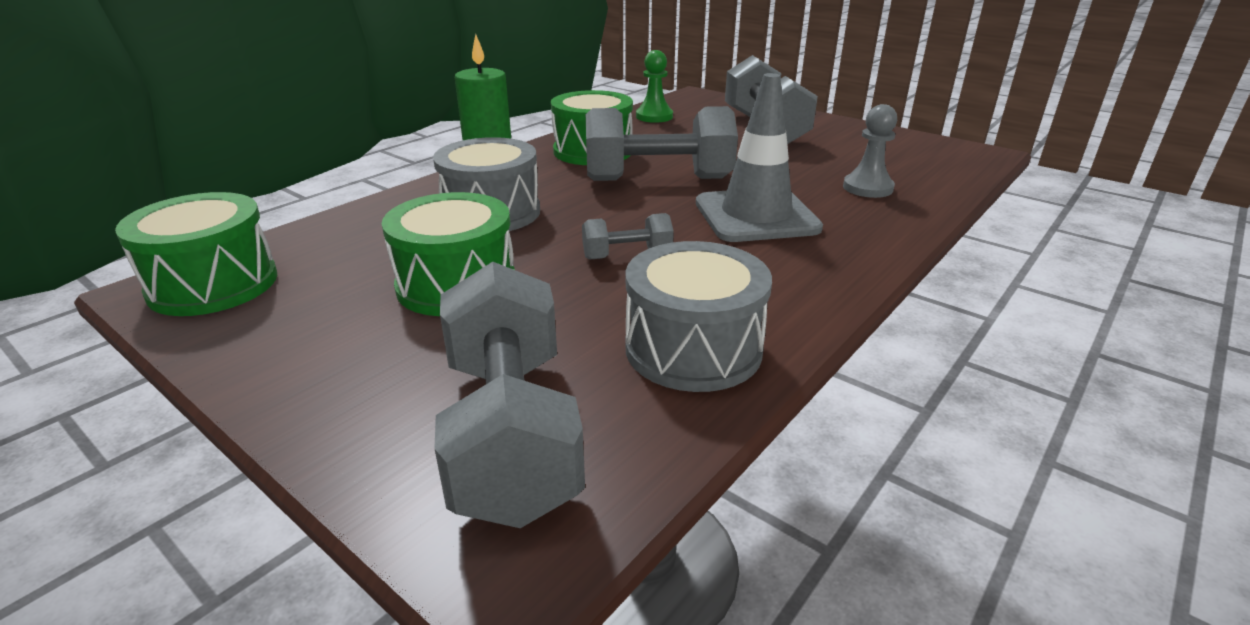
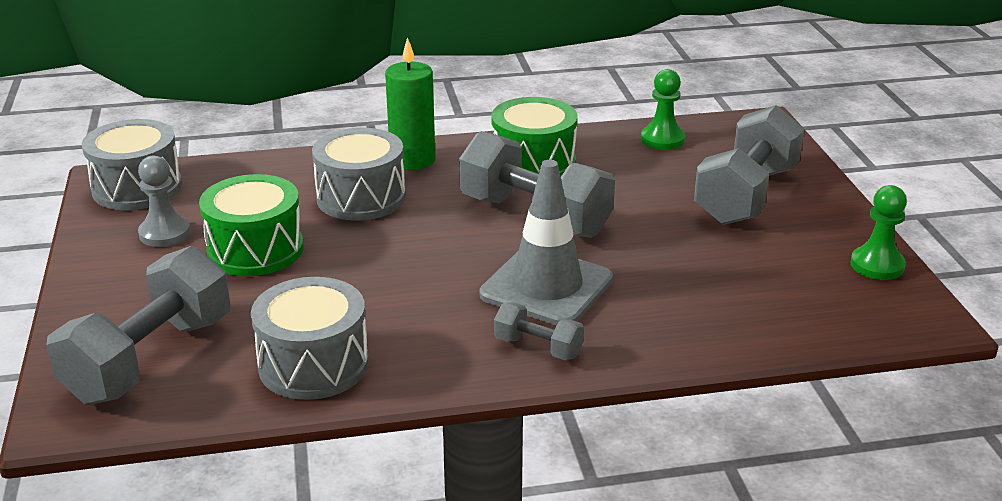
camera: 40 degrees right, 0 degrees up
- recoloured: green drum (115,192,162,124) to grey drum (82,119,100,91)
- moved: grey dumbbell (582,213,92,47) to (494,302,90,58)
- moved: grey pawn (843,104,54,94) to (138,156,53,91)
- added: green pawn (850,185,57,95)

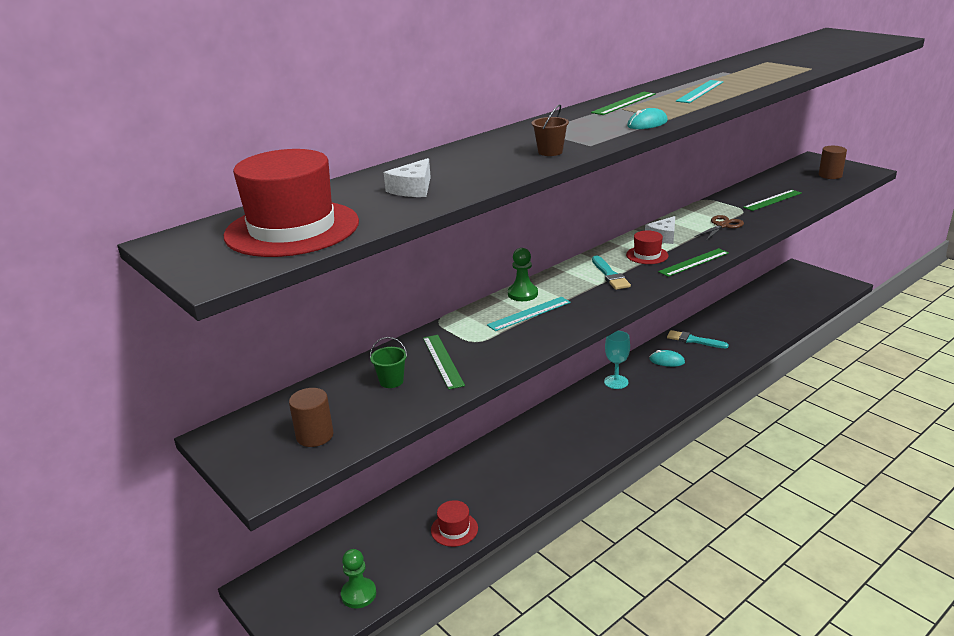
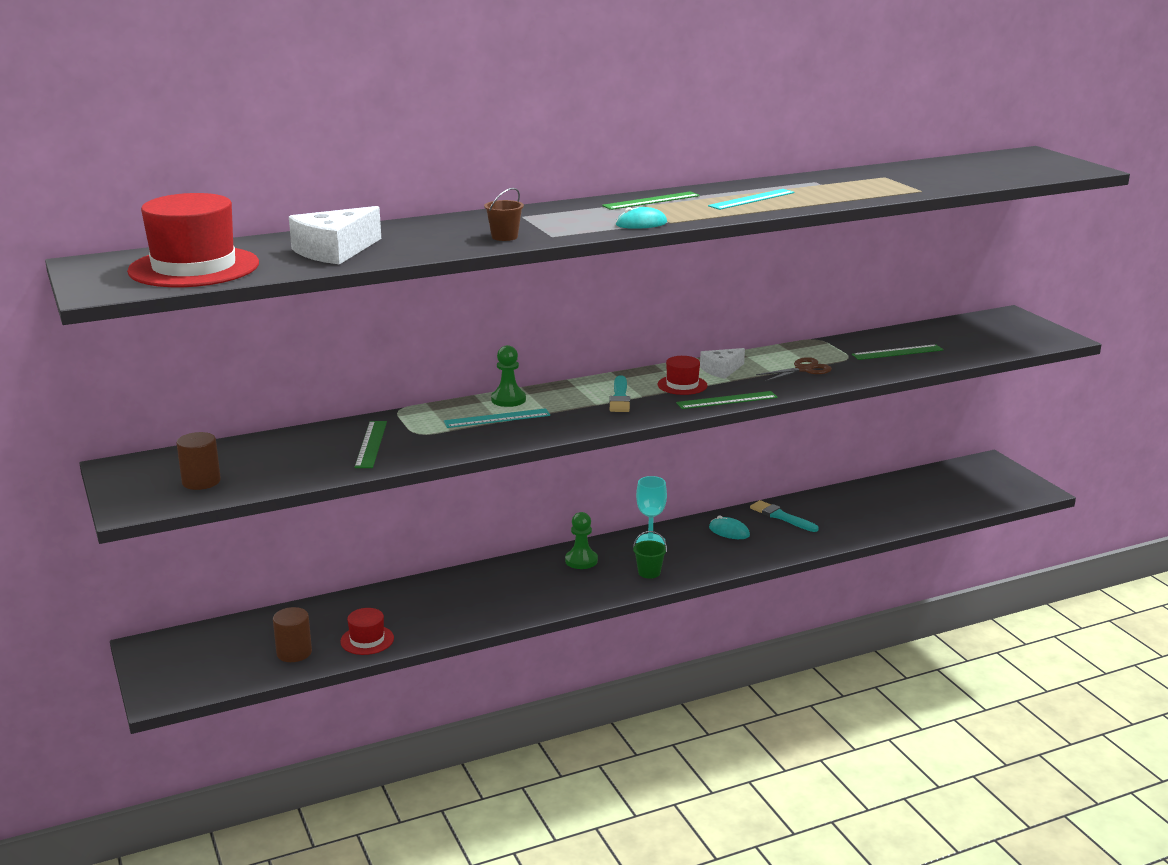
camera: 15 degrees right, 5 degrees down
- moved: green pawn (341,549,35,60) to (565,512,33,57)
- moved: green bucket (370,337,37,51) to (633,531,34,48)
- resized: white cheese (384,158,47,39) = (289,206,92,58) x1.64
- moved: brown cylinder (819,146,28,33) to (273,607,39,55)

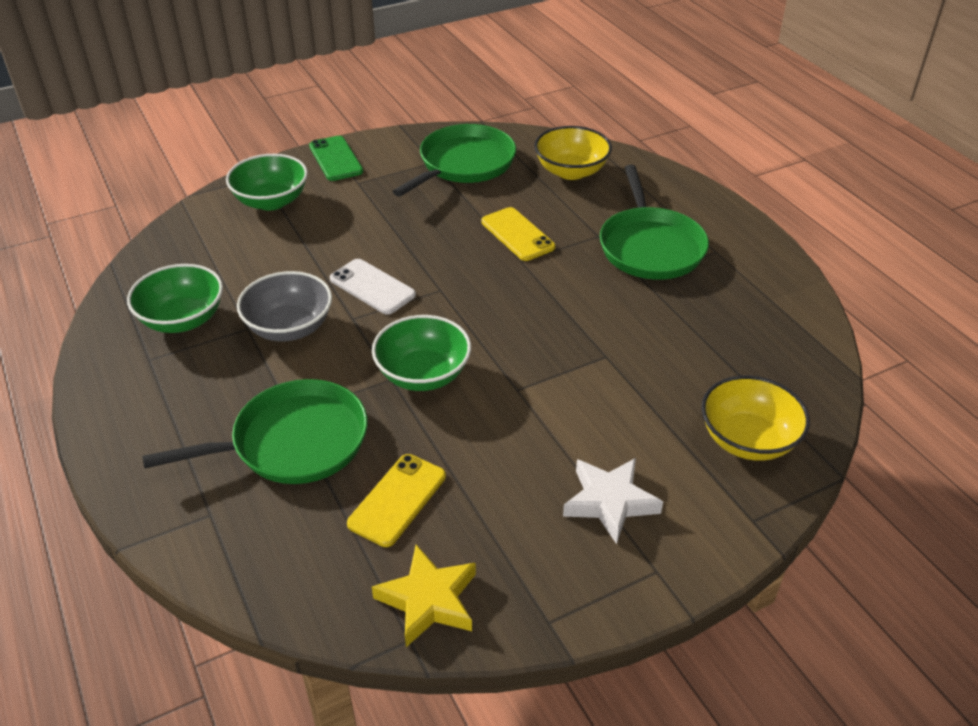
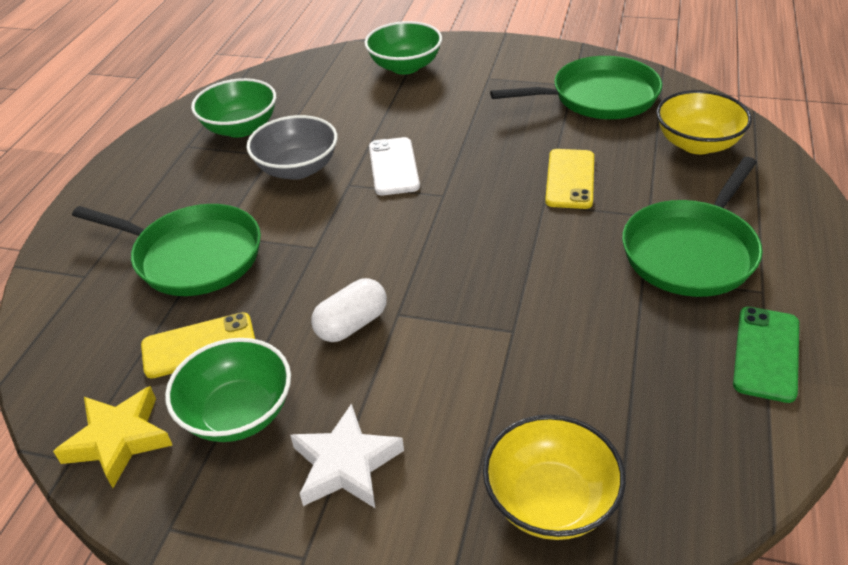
camera: 45 degrees right, 0 degrees up
- moved: green phone (309,136,54,45) to (733,307,66,96)
- moved: green bowl (372,315,99,76) to (165,338,126,104)
- added: white capsule (311,278,76,64)

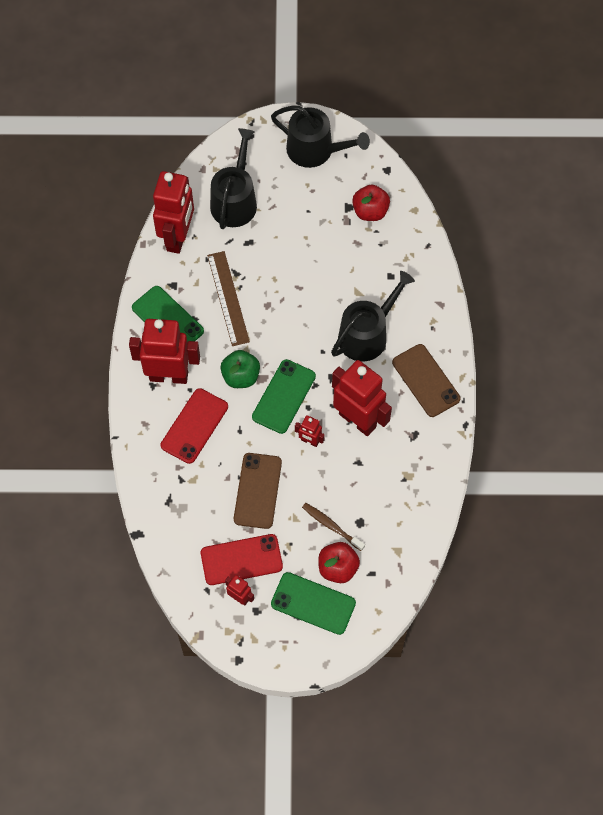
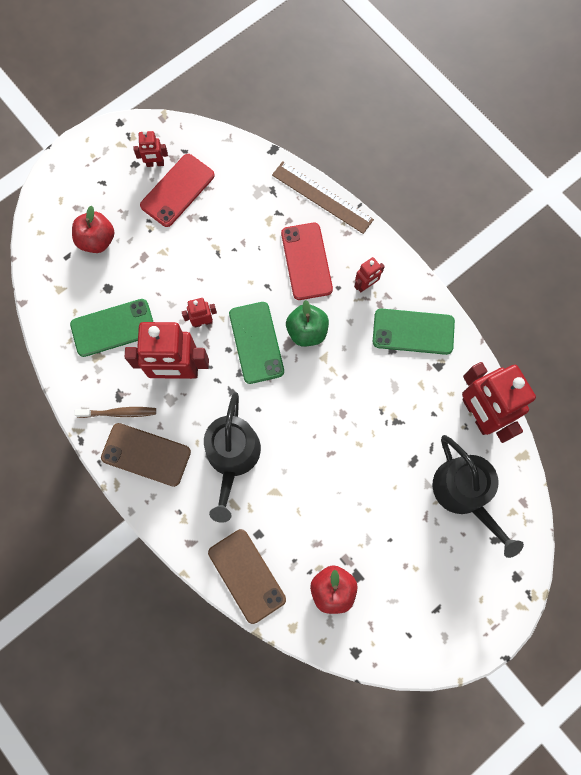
camera: 140 degrees right, 10 degrees up
- resized: red robot (129,319,71,65) = (354,257,31,35) x0.46
- moved: brown ruler (207,251,43,95) to (272,161,102,73)
- moved: brown phone (234,453,48,76) to (208,529,78,95)
- removed: black watering can (271,106,99,62)
- moved: green phone (271,572,85,63) to (70,299,83,58)
- moved: brown toothbrush (302,503,63,48) to (74,407,82,11)

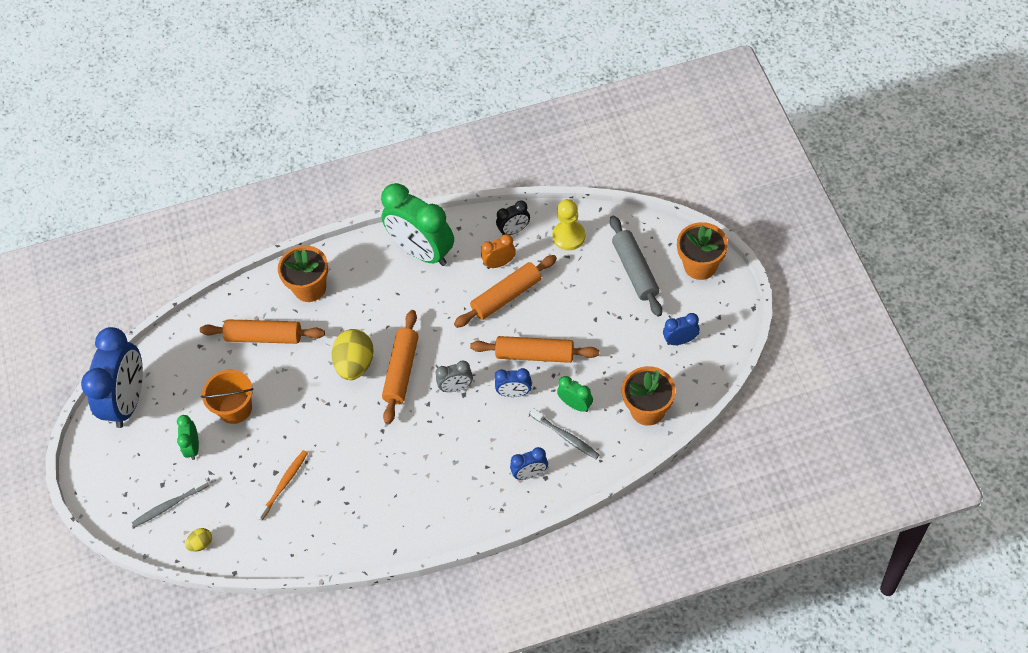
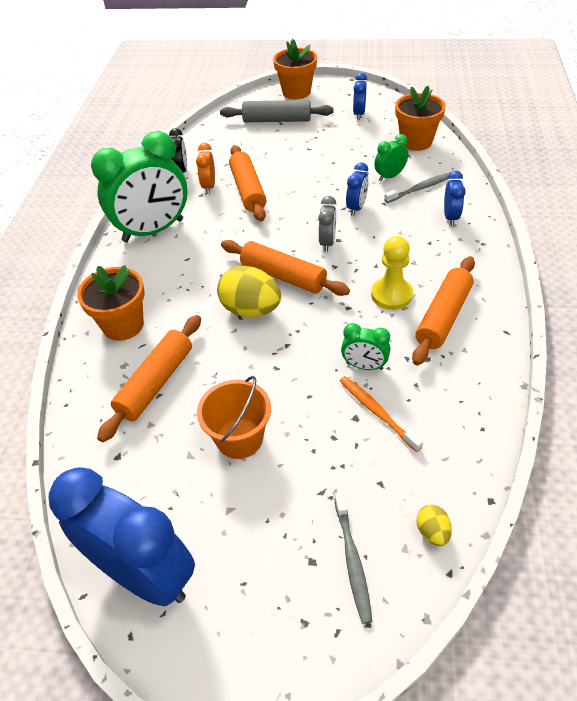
camera: 70 degrees left, 10 degrees down
- moved: green clock (177,415,22,45) to (341,323,49,47)
- moved: orange rolling pin (470,336,129,27) to (412,256,63,110)
- moved: yellow pawn (552,199,33,52) to (371,236,42,74)

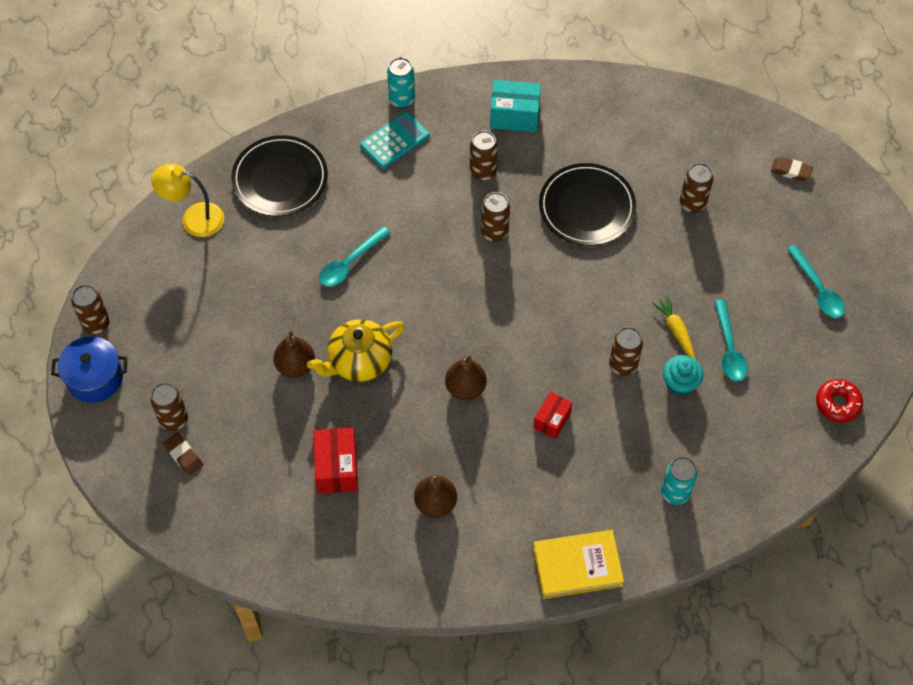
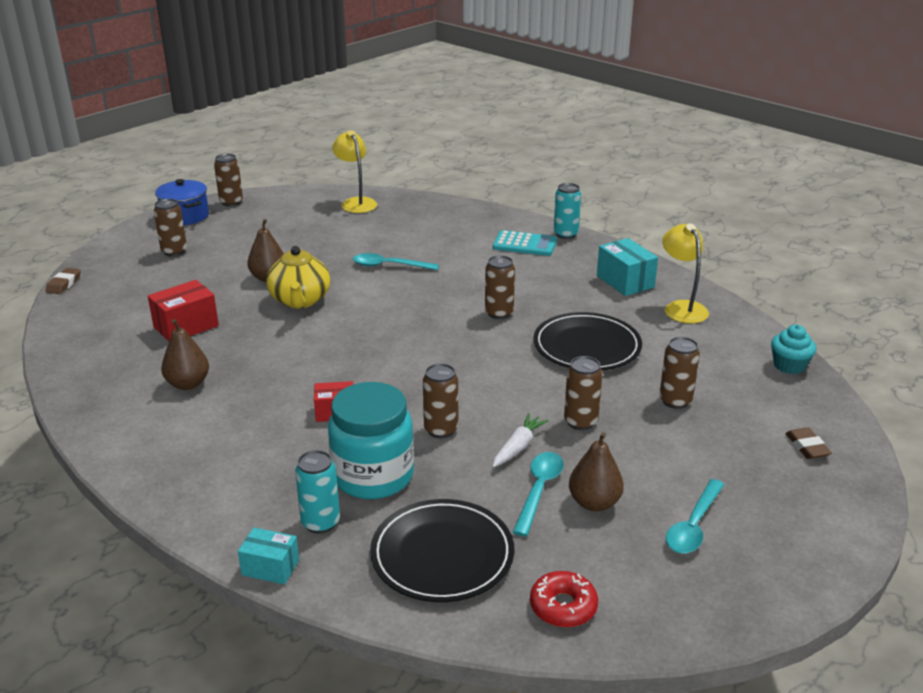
camera: 55 degrees right, 30 degrees down
- moved: brown eraser (163,433,40,43) to (46,268,35,26)
- moved: black plate (231,135,97,81) to (370,499,144,103)
- turned: yellow teapot (307,319,98,63) = (266,246,65,62) 120 degrees counterclockwise
- moved: brown pear (445,356,42,44) to (569,432,55,79)
- moved: brown can (470,131,28,50) to (564,356,39,74)
- removed: yellow book (533,530,91,69)
- recoloured: yellow carrot (652,296,44,64) to white carrot (493,413,55,54)
- moved: turquoise cupcake (663,355,40,41) to (771,325,45,49)
- turned: turquoise spoon (714,300,34,81) = (513,452,51,84) 150 degrees clockwise
- added: turquoise box (238,527,61,58)
- added: turquoise jar (328,382,86,117)
- added: yellow lamp (662,224,47,99)

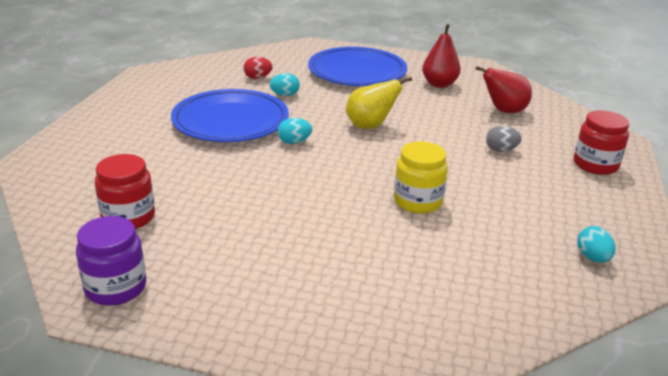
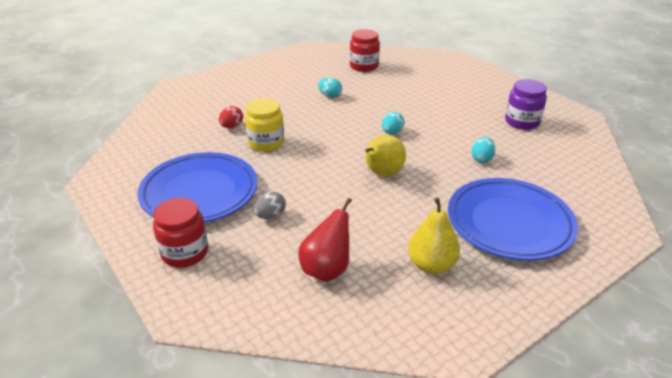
camera: 130 degrees right, 5 degrees up
- moved: purple jar (76,216,70,90) to (505,79,42,51)
- moved: blue plate (171,89,118,53) to (137,152,120,71)
- moved: red egg (244,57,29,22) to (219,106,24,22)
- recoloured: red pear (422,24,39,64) to yellow pear (408,197,52,77)
- moved: turquoise egg (577,226,38,36) to (318,78,24,20)

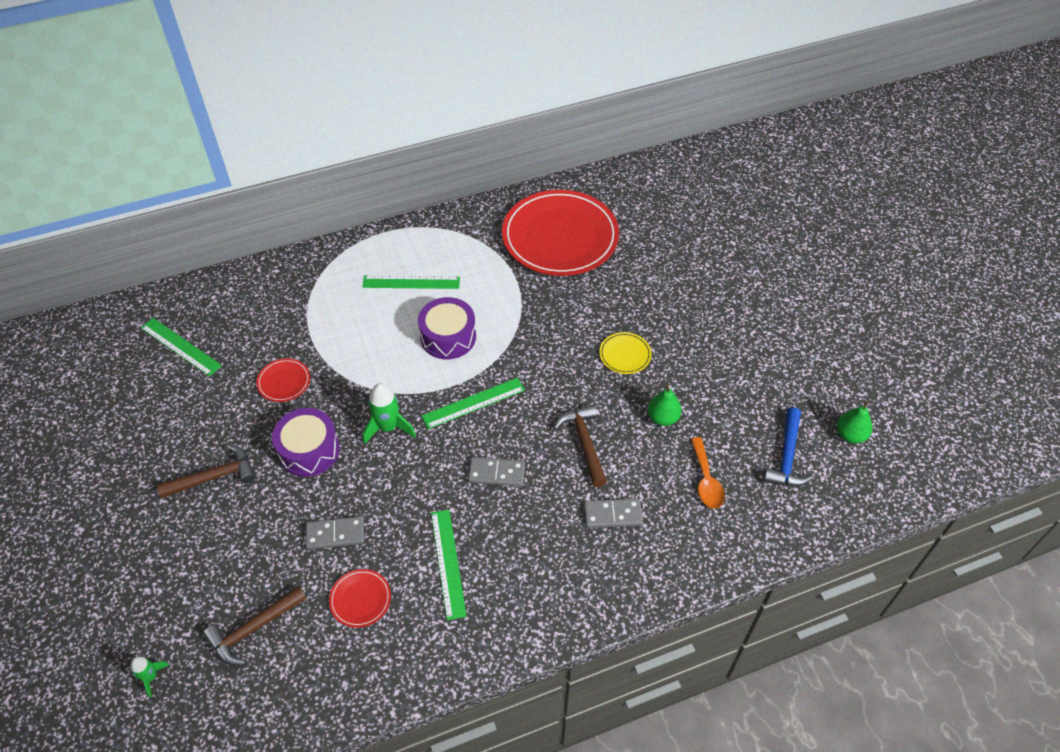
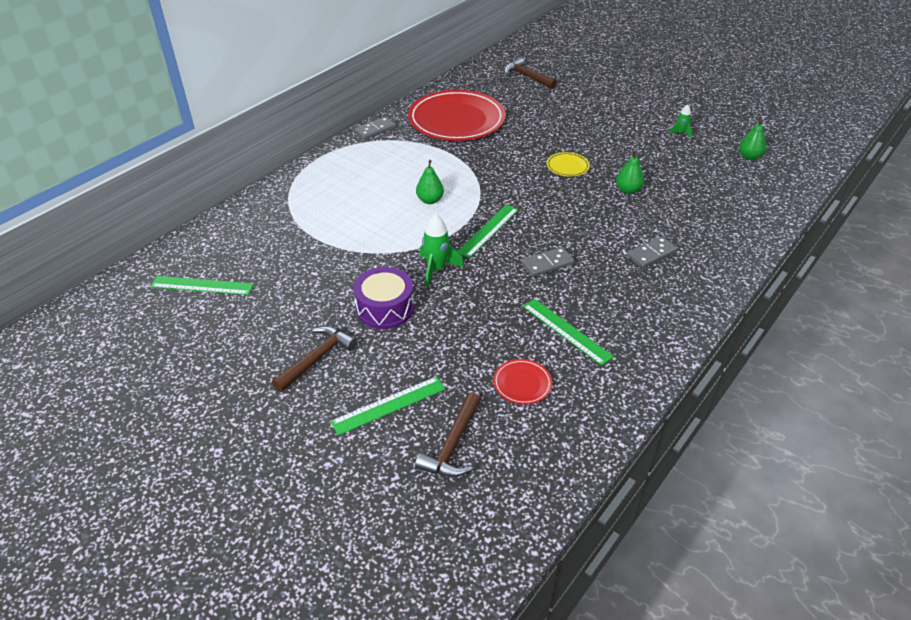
camera: 30 degrees left, 10 degrees down
- moved: green rocket (131,657,38,40) to (669,104,23,34)
- removed: red plate (256,358,54,44)
- moved: grey domino (306,516,58,34) to (354,117,42,23)
- moved: green ruler (362,275,98,14) to (330,376,115,60)
- replaced: purple drum (418,297,58,62) to green pear (416,160,28,44)
- moved: brown hammer (554,404,53,83) to (504,58,53,31)
- removed: orange spoon (691,437,34,72)
- removed: blue hammer (763,407,51,79)

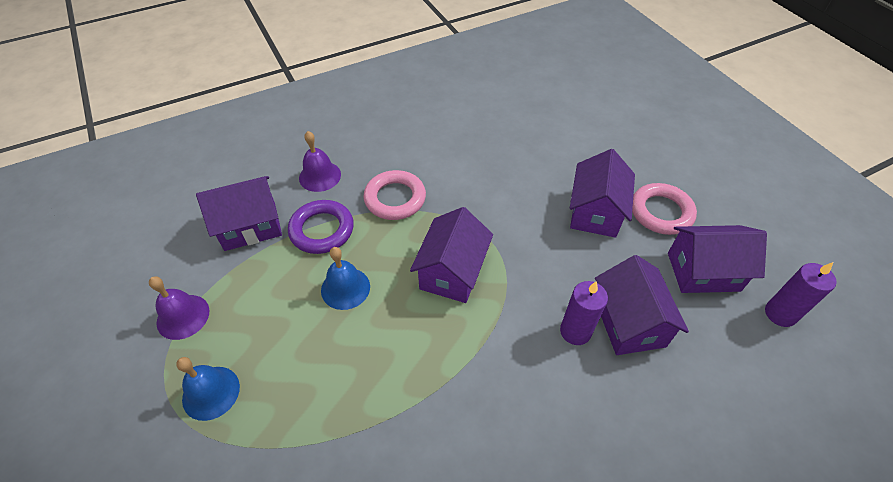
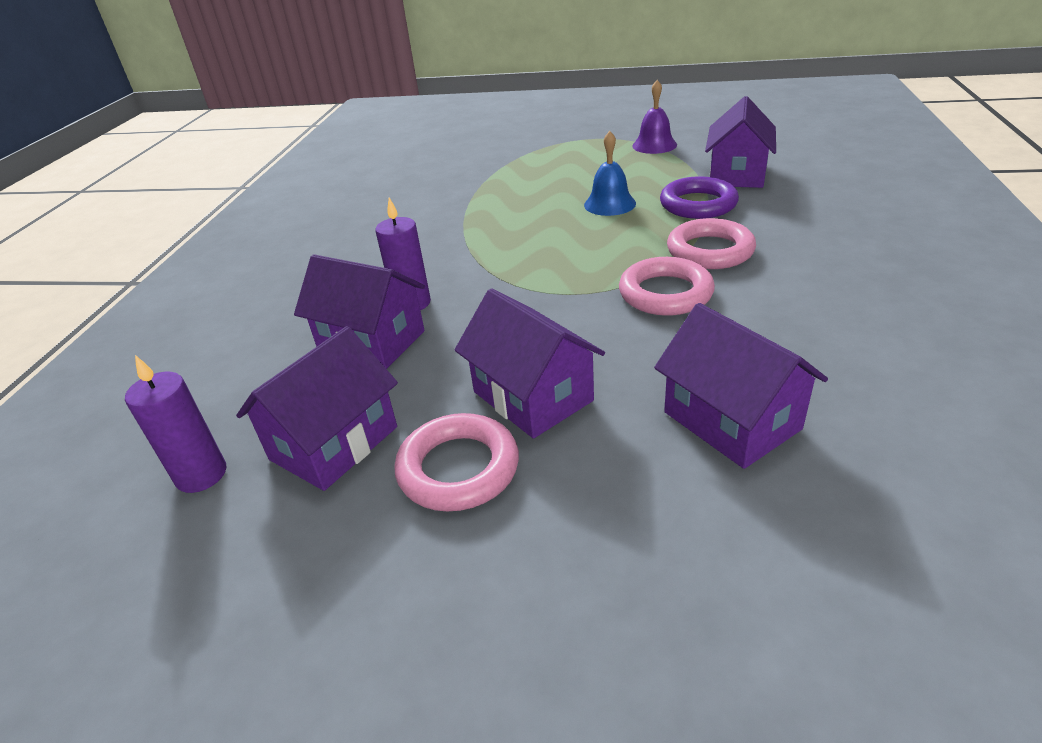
camera: 130 degrees right, 15 degrees down
- removed: blue bell (176,357,64,64)
- removed: purple bell (299,131,42,61)
- moved: purple house (410,207,83,96) to (654,303,174,166)
- added: pink ring (619,257,96,59)

